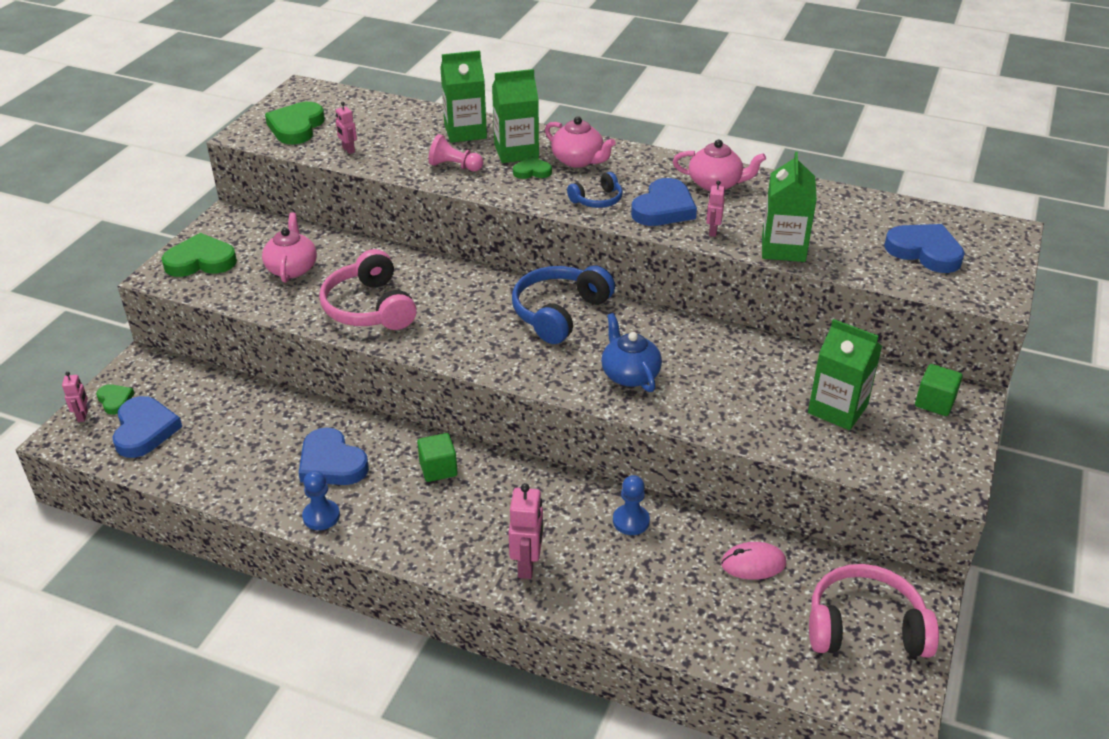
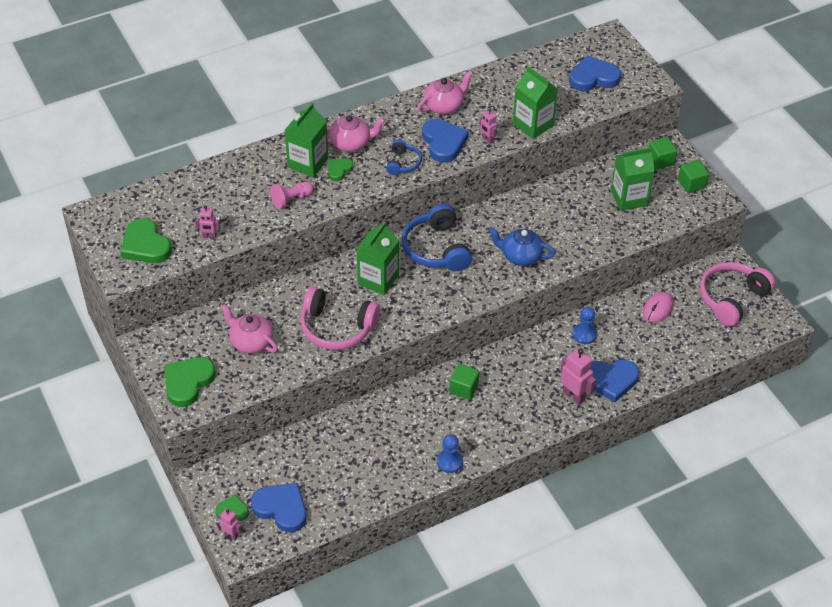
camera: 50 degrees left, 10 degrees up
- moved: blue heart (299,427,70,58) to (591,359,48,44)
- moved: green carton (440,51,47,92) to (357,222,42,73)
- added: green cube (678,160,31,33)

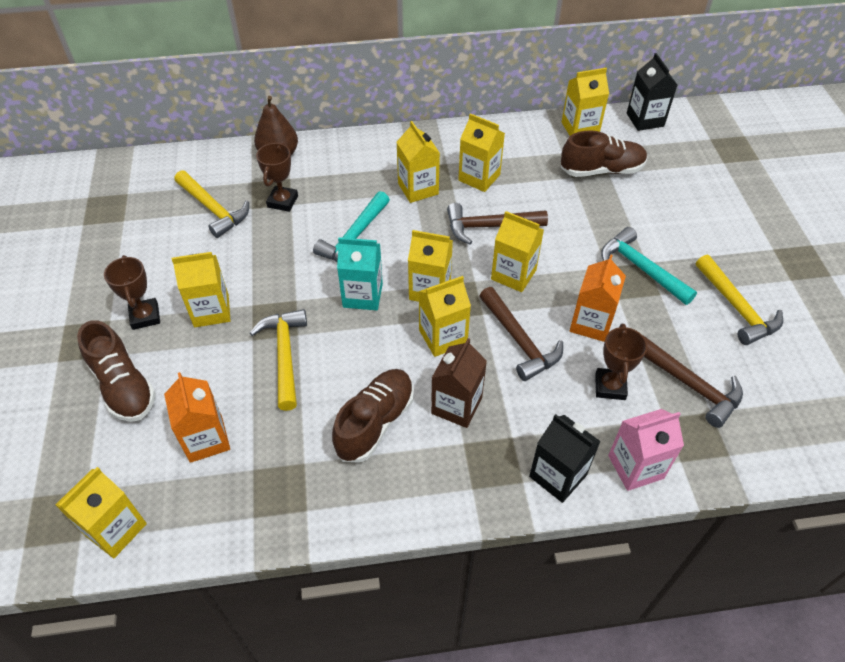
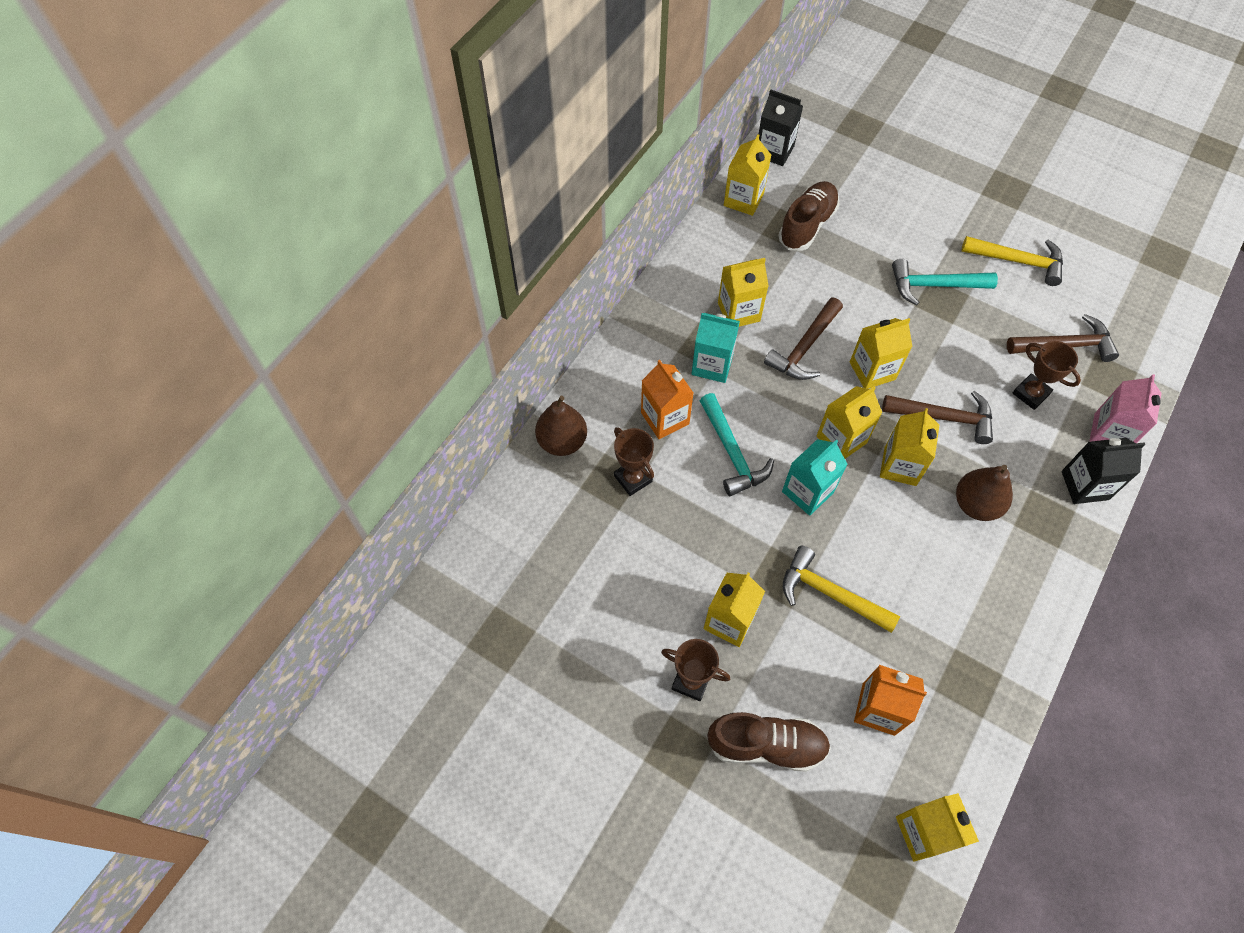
camera: 50 degrees left, 10 degrees up
- removed: yellow hammer (175,170,74,68)
- removed: brown shoe (332,369,82,94)
- recoloured: yellow carton (397,121,43,82) to turquoise carton (692,313,48,70)
- replaced: brown carton (431,338,56,90) to brown pear (956,465,57,56)
- moved: orange carton (570,255,56,87) to (641,360,52,79)

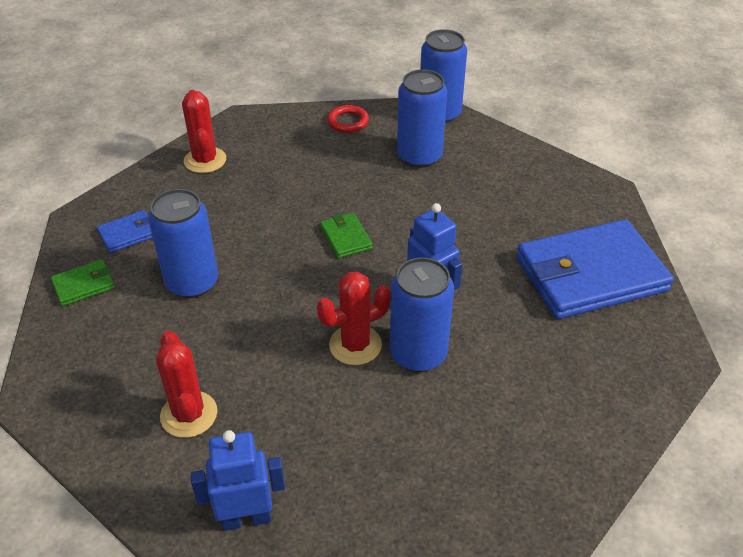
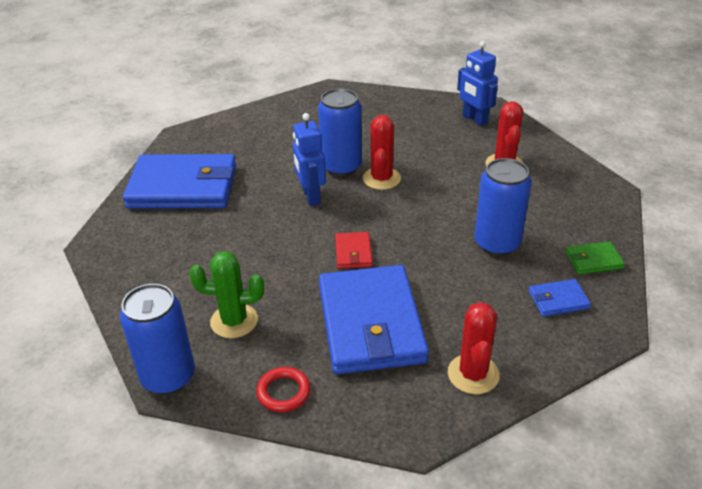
camera: 160 degrees left, 5 degrees down
- turned: blue robot (191,430,94,101) = (457,41,41,85) 45 degrees clockwise
- turned: red cactus (317,272,74,93) = (363,114,38,76) 75 degrees counterclockwise
- recoloured: green wallet (320,213,53,45) to red wallet (335,232,37,37)
- replaced: blue can (397,69,50,99) to green cactus (189,251,75,87)
- added: blue wallet (319,265,110,109)

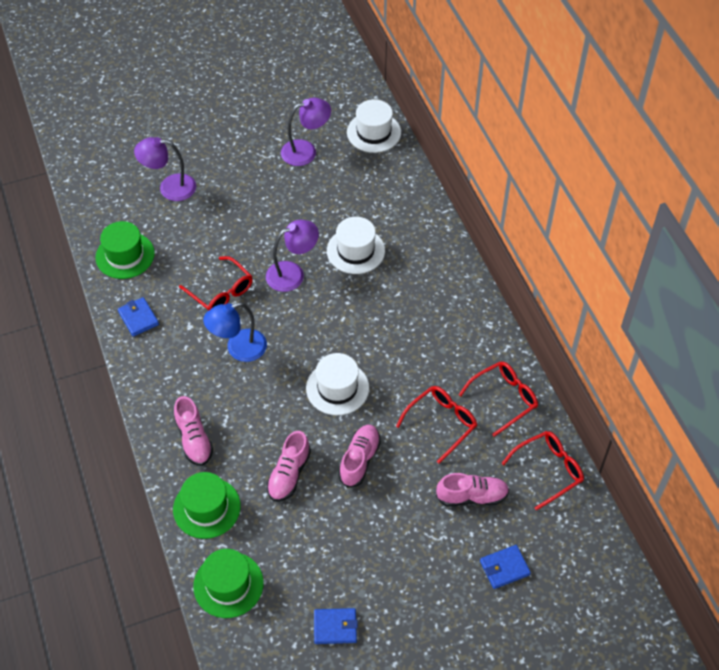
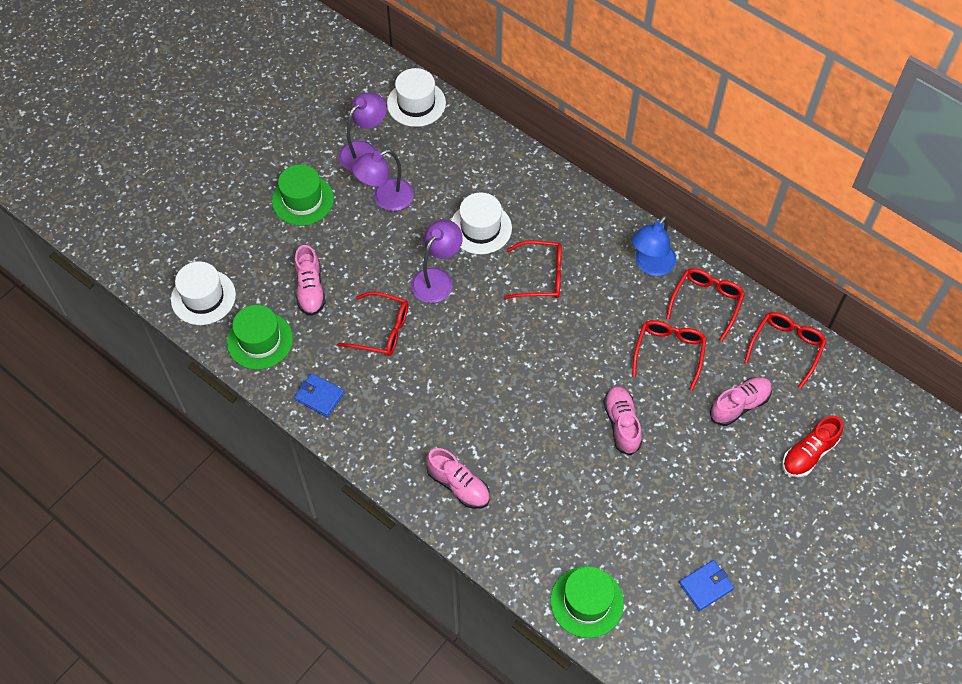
camera: 30 degrees left, 5 degrees up
- moved: purple lamp (134,137,62,64) to (352,149,62,62)
- moved: green hat (173,472,68,67) to (272,164,62,62)
- moved: blue lamp (203,302,64,60) to (632,216,44,60)
- moved: pink shoe (267,431,44,70) to (294,245,32,71)
- moved: white hat (306,353,63,62) to (171,262,65,63)
- replaced: blue wallet (480,545,51,44) to red shoe (782,416,61,61)
- added: red glasses (504,240,58,59)

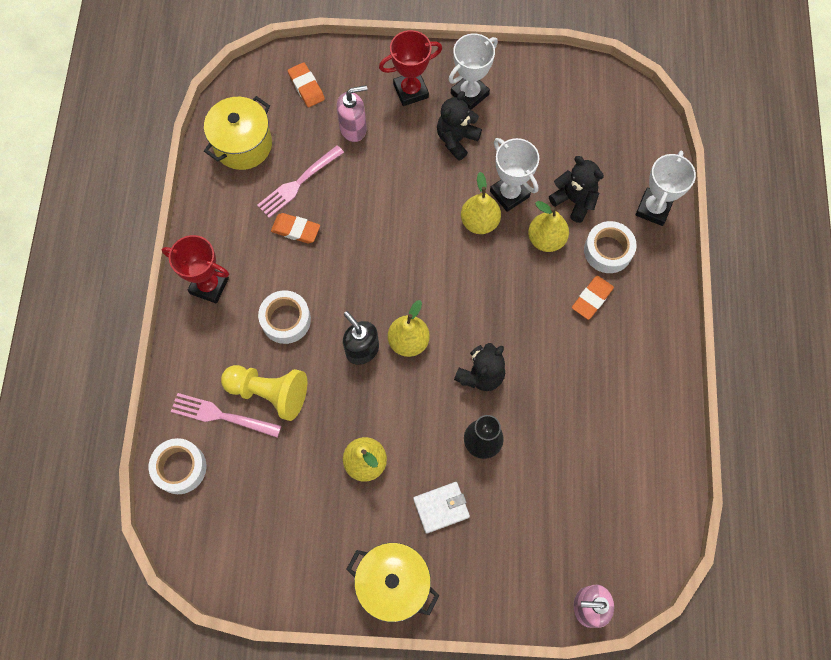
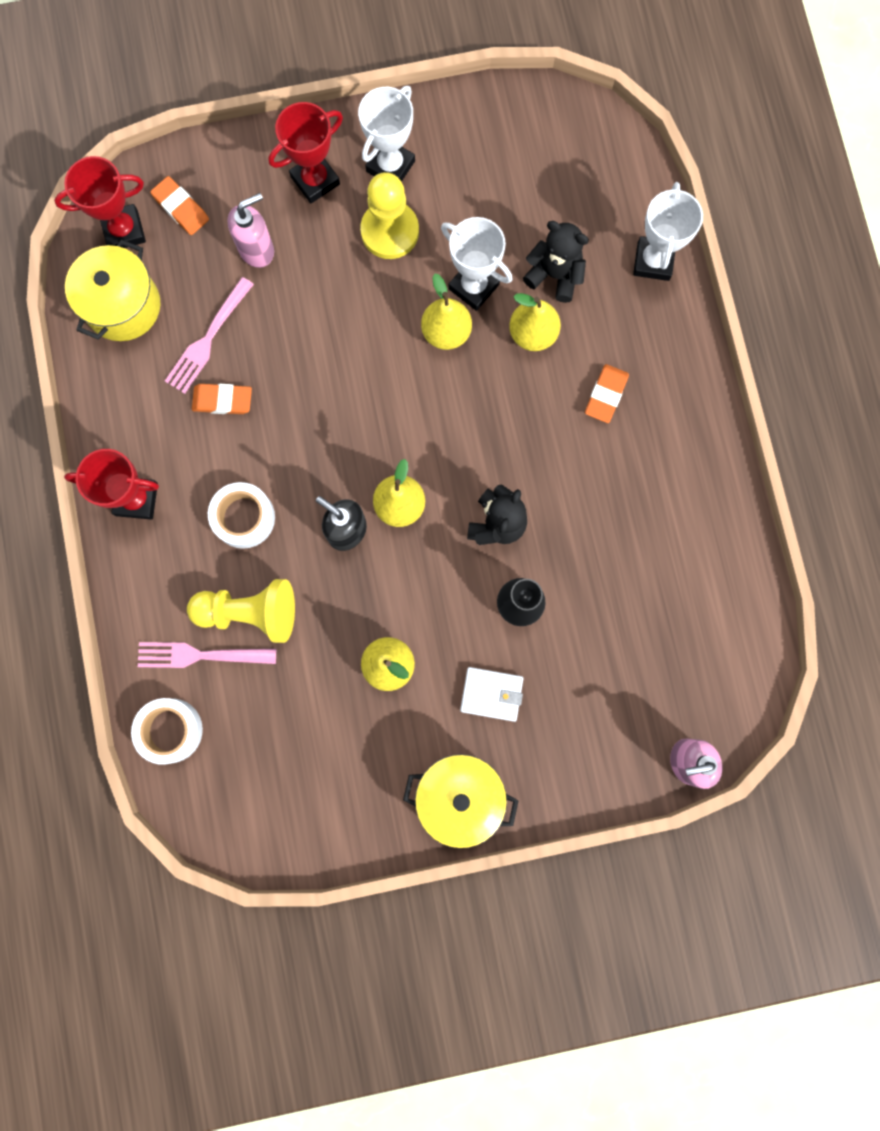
camera: 15 degrees left, 10 degrees up
- turned: white wallet (413,482,57,52) = (460,667,64,55) 45 degrees clockwise
- replaced: black teddy bear (437,91,45,70) to yellow pawn (360,172,59,87)
- removed: white tape (584,221,53,52)
- added: red trophy (54,156,92,92)

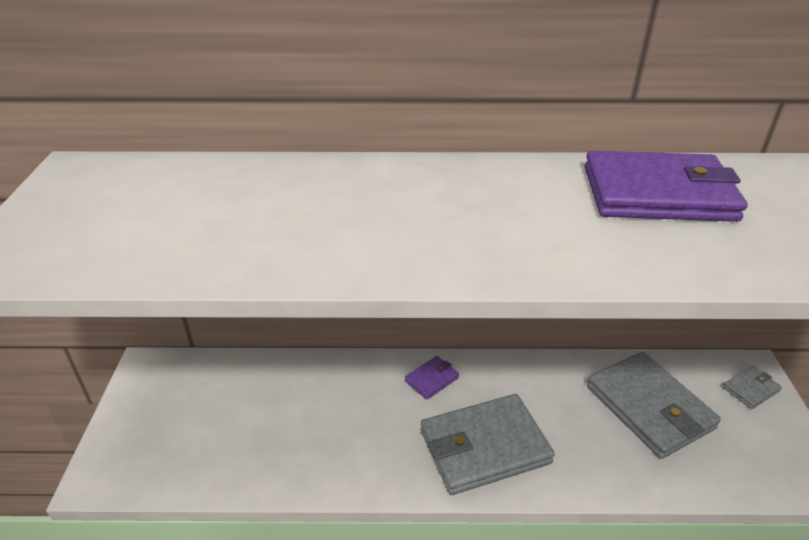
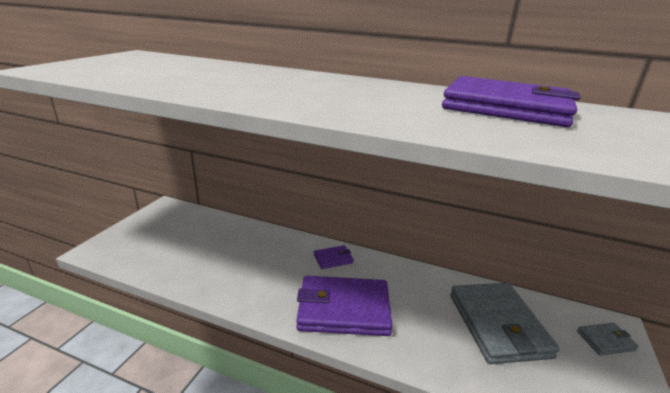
camera: 20 degrees right, 10 degrees down
- recoloured: grey wallet (421,394,134,101) to purple wallet (296,276,97,60)

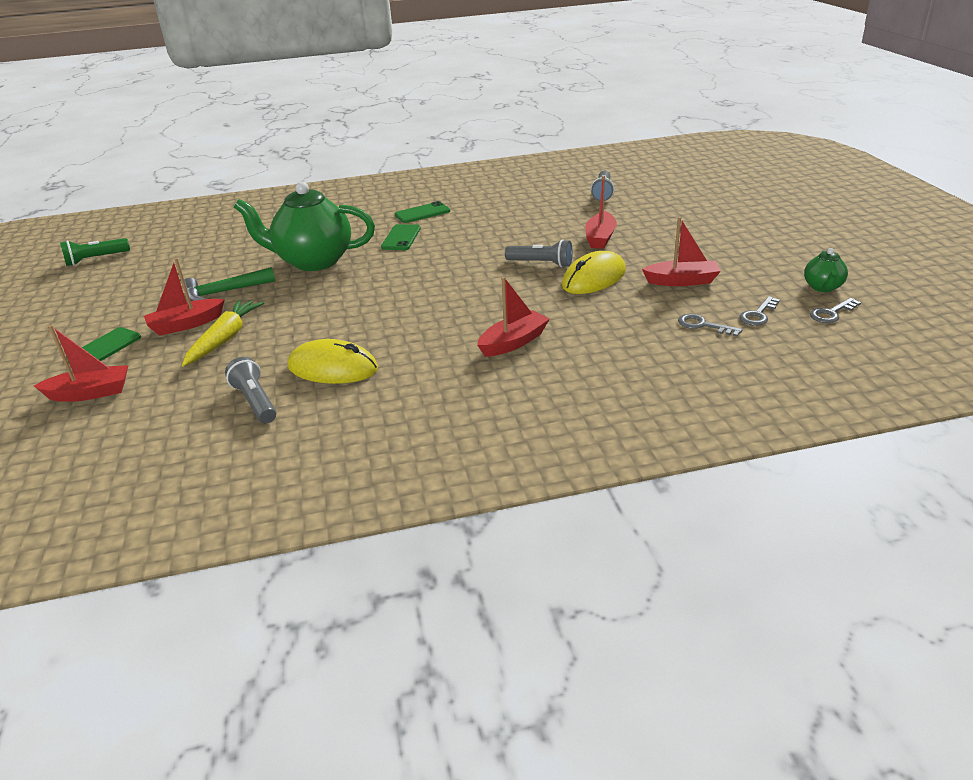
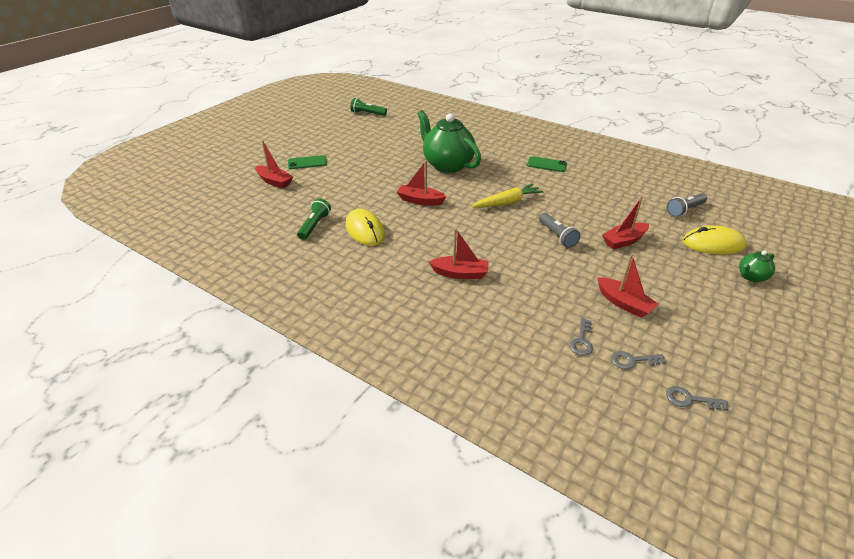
camera: 45 degrees right, 5 degrees up
- moved: red boat (144,258,81,78) to (397,160,49,46)
- removed: green hammer (182,267,93,34)
- moved: yellow carrot (182,299,82,68) to (472,184,72,24)
- recoloured: grey flashlight (225,357,52,66) to green flashlight (297,198,34,42)
- removed: green phone (381,224,40,26)
- moved: yellow mouse (562,251,64,43) to (682,226,65,29)
- turned: grey key (678,314,64,23) = (569,318,24,38) 150 degrees counterclockwise
- moved: green teapot (804,248,44,44) to (739,250,36,32)

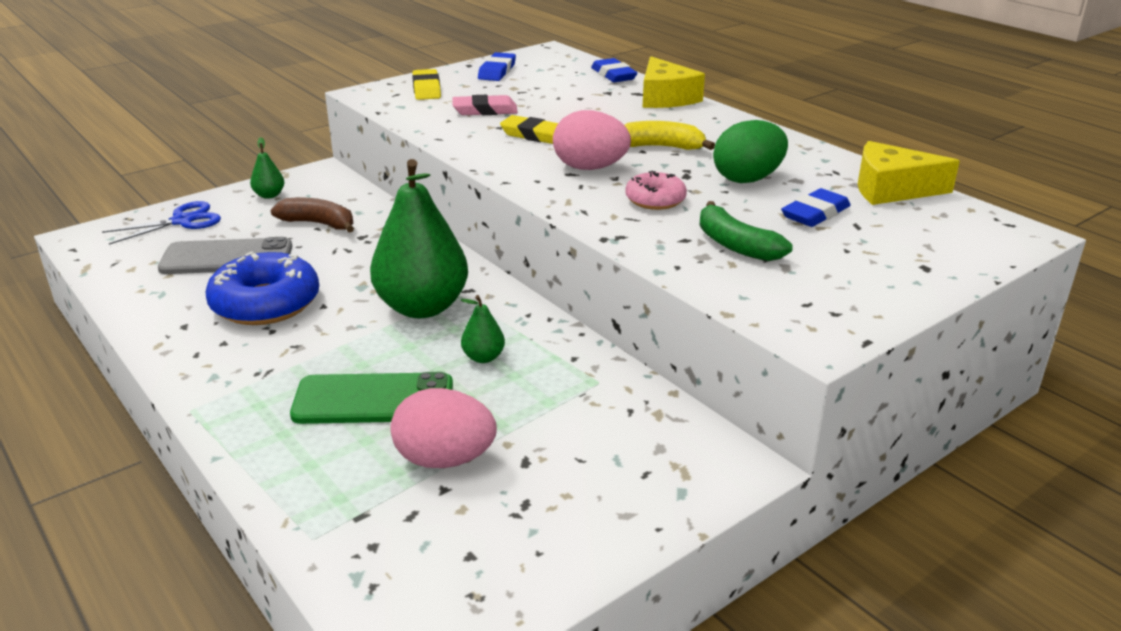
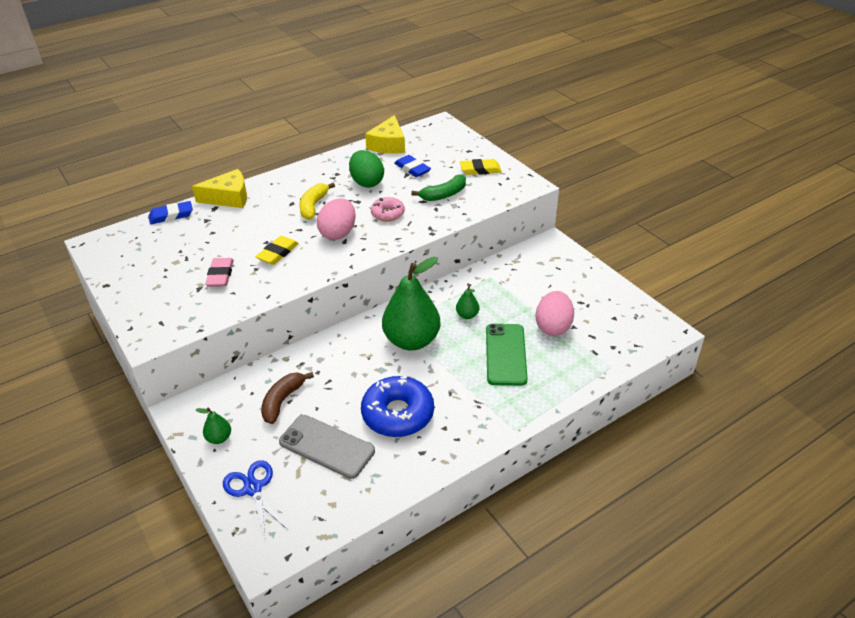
camera: 85 degrees left, 10 degrees up
- turned: grey phone (158,237,134,37) = (279,415,96,64) 60 degrees counterclockwise
- moved: yellow eraser (412,69,29,31) to (460,159,42,16)
- removed: blue eraser (478,52,38,29)

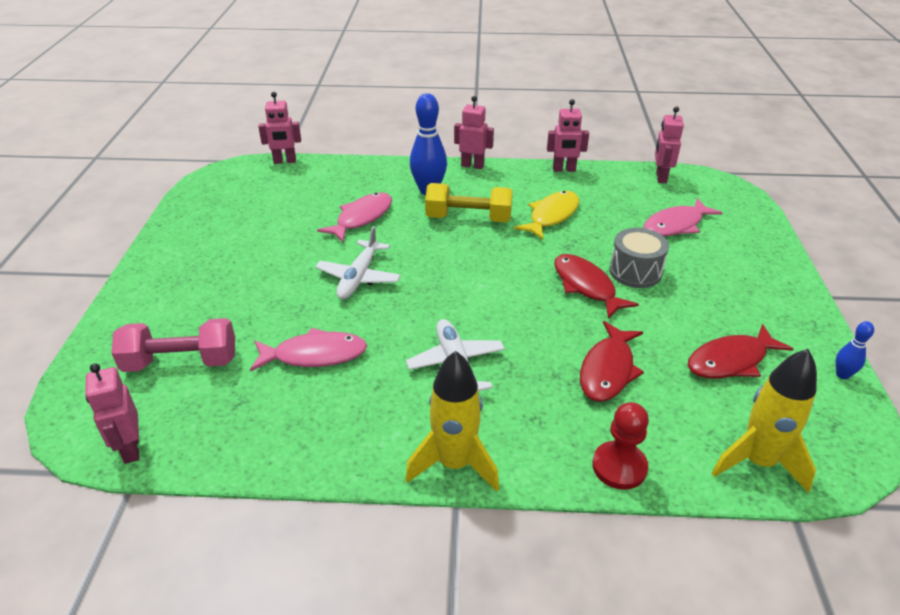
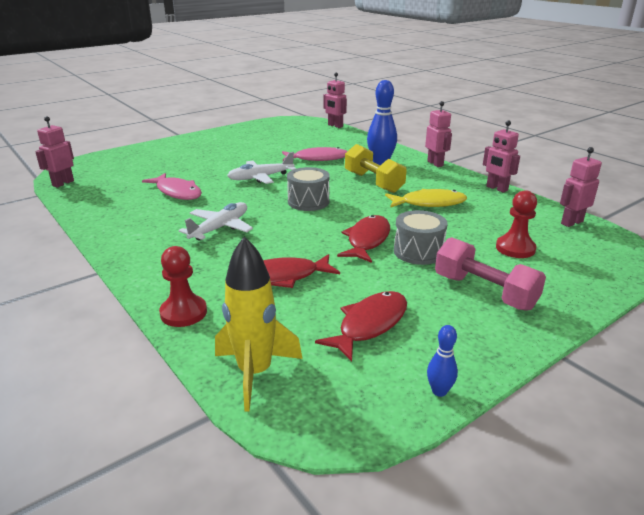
camera: 50 degrees right, 10 degrees down
- moved: pink dumbbell (111,318,124,54) to (435,237,111,74)
- removed: yellow rocket (405,351,94,141)
- replaced: pink fish (644,198,79,38) to red pawn (496,190,41,68)
- turned: red fish (688,324,105,54) = (315,291,92,71) 105 degrees clockwise
- added: grey drum (287,167,43,44)

